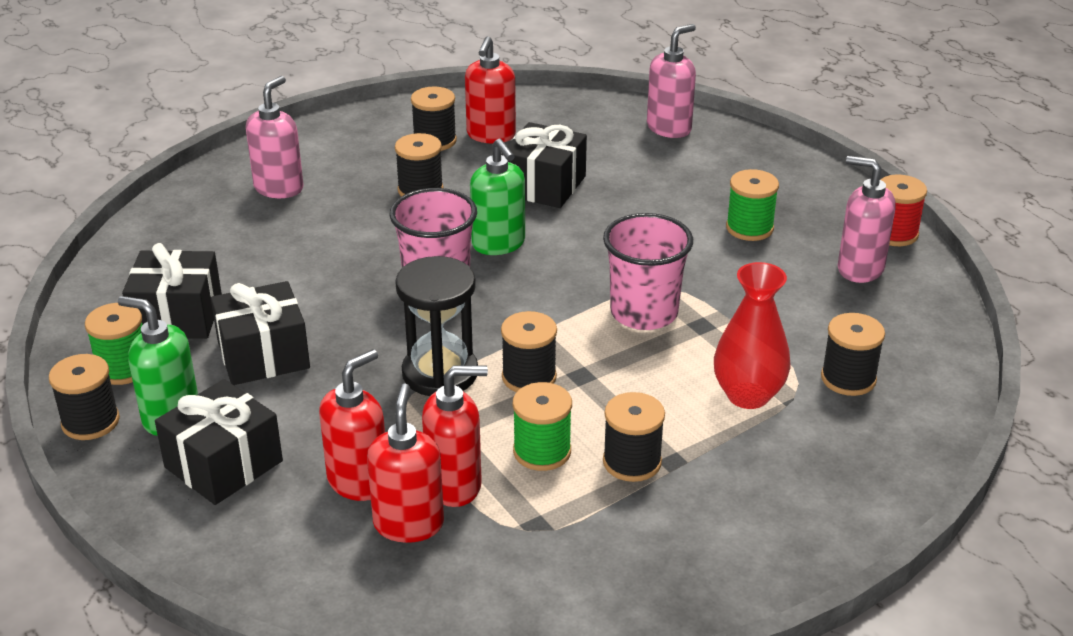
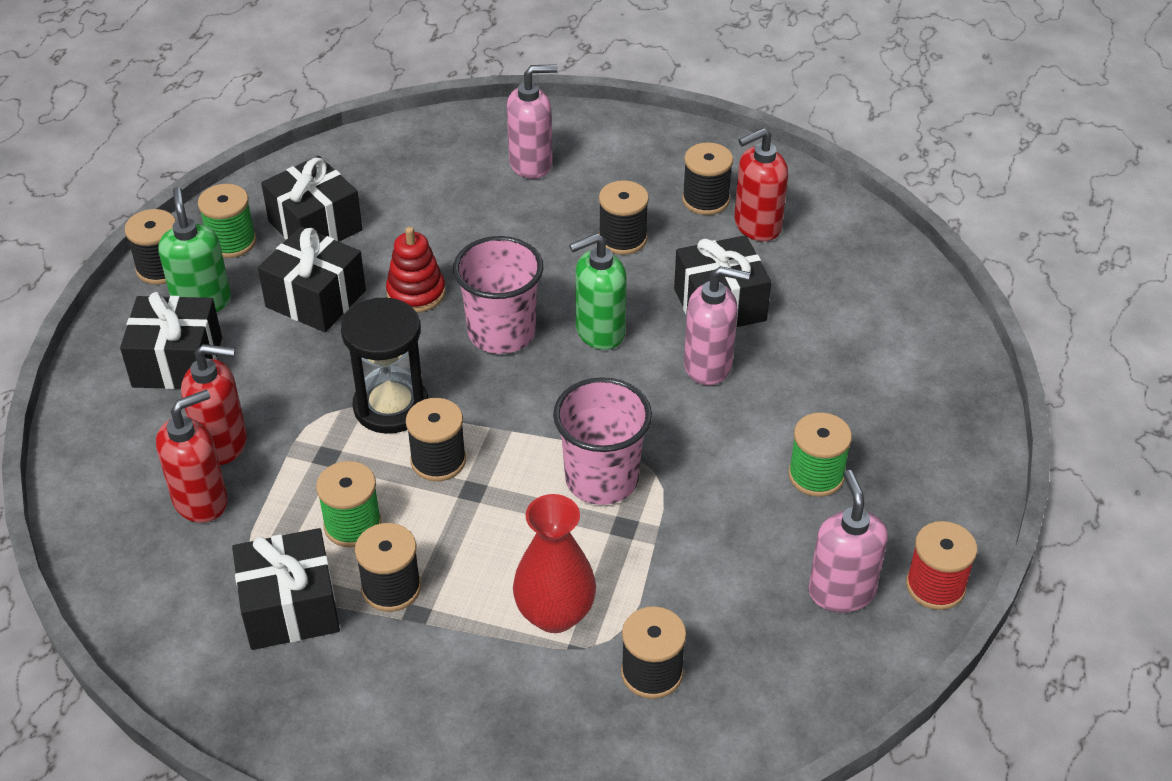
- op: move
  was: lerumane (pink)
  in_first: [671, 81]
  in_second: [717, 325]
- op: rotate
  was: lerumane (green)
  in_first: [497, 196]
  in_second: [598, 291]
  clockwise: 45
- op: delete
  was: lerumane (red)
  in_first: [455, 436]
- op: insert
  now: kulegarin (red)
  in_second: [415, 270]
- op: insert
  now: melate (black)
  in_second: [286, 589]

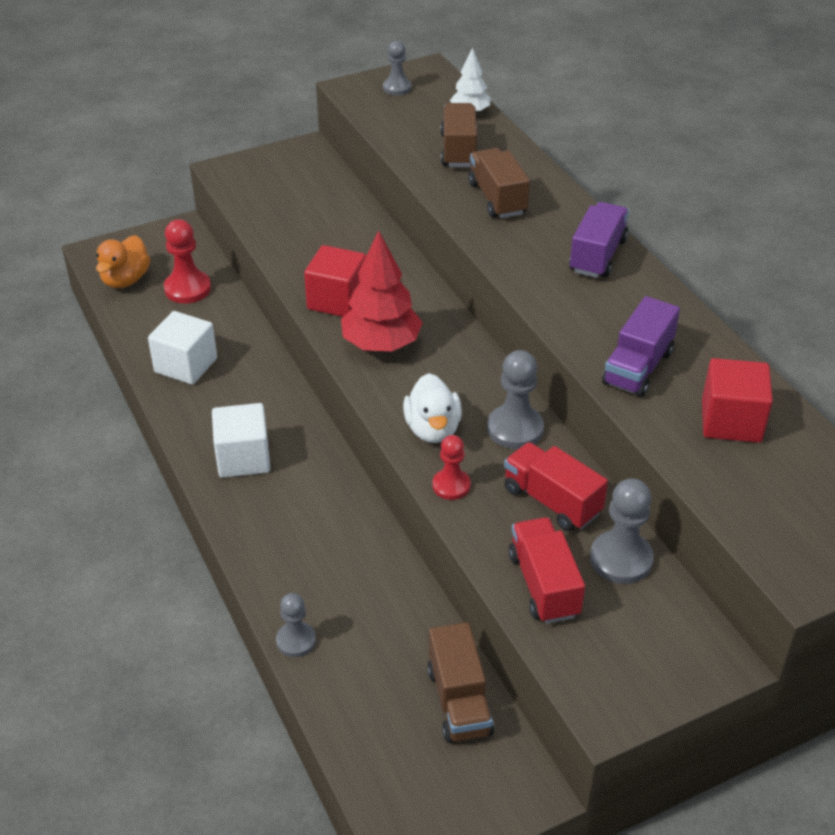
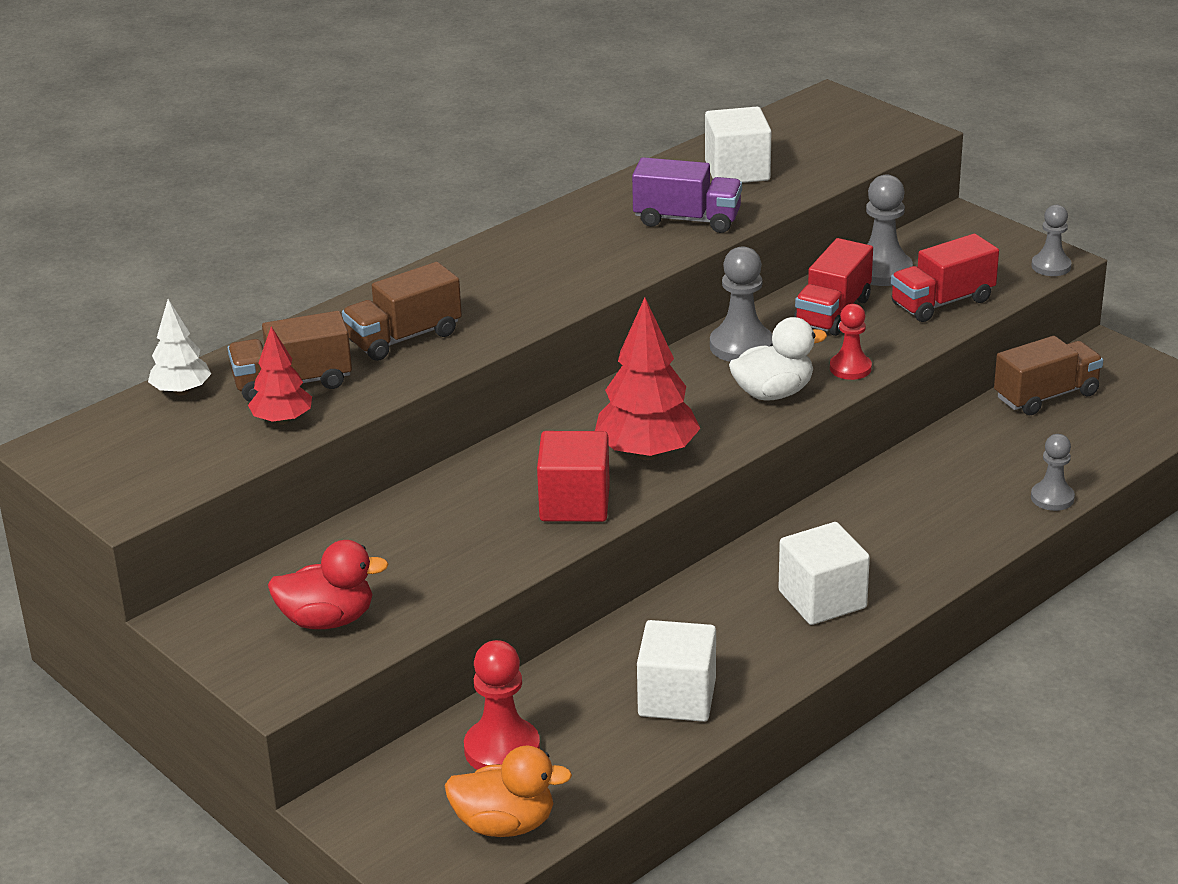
- op: move
  was: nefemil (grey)
  in_first: [397, 68]
  in_second: [1051, 240]
- op: delete
  was: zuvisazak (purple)
  in_first: [599, 240]
- op: recolor
  was: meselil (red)
  now: meselil (white)
  in_first: [737, 400]
  in_second: [738, 145]
- op: insert
  now: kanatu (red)
  in_second: [280, 375]
- op: insert
  now: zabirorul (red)
  in_second: [328, 584]

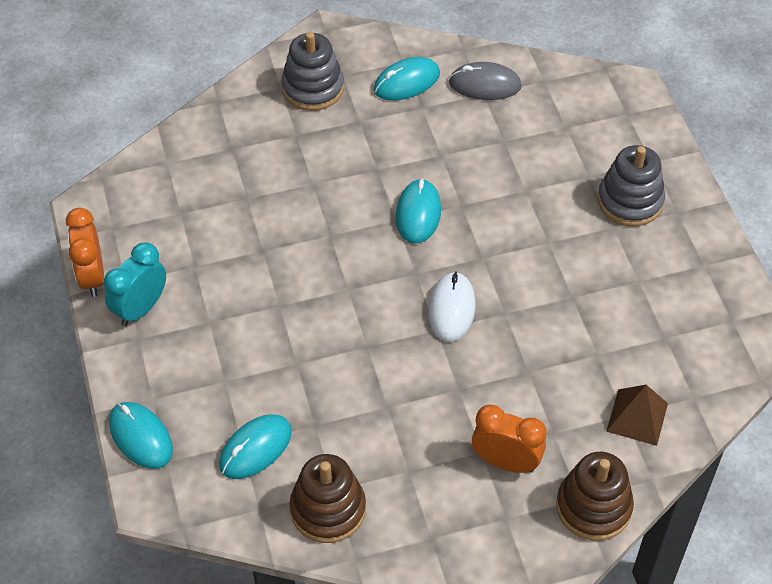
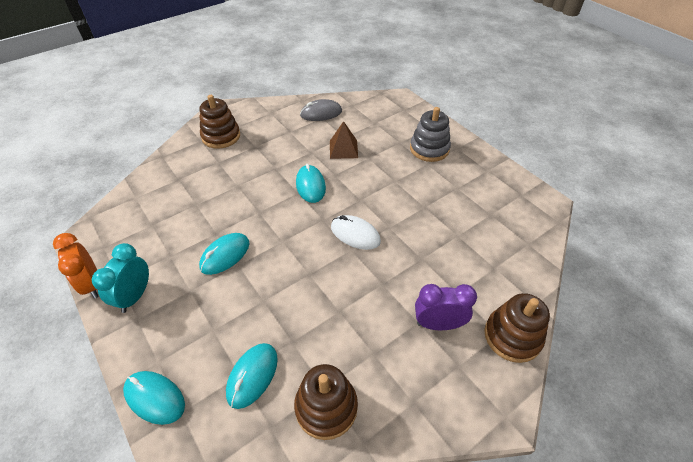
- op: recolor
  was: kulegarin (grey)
  now: kulegarin (brown)
  in_first: [312, 71]
  in_second: [219, 122]
- op: move
  was: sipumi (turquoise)
  in_first: [407, 79]
  in_second: [224, 254]
- op: rotate
  was: sipumi (white)
  in_first: [452, 306]
  in_second: [356, 232]
  clockwise: -45
- op: move
  was: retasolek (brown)
  in_first: [637, 415]
  in_second: [344, 140]
- op: recolor
  was: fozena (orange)
  now: fozena (purple)
  in_first: [509, 438]
  in_second: [446, 307]

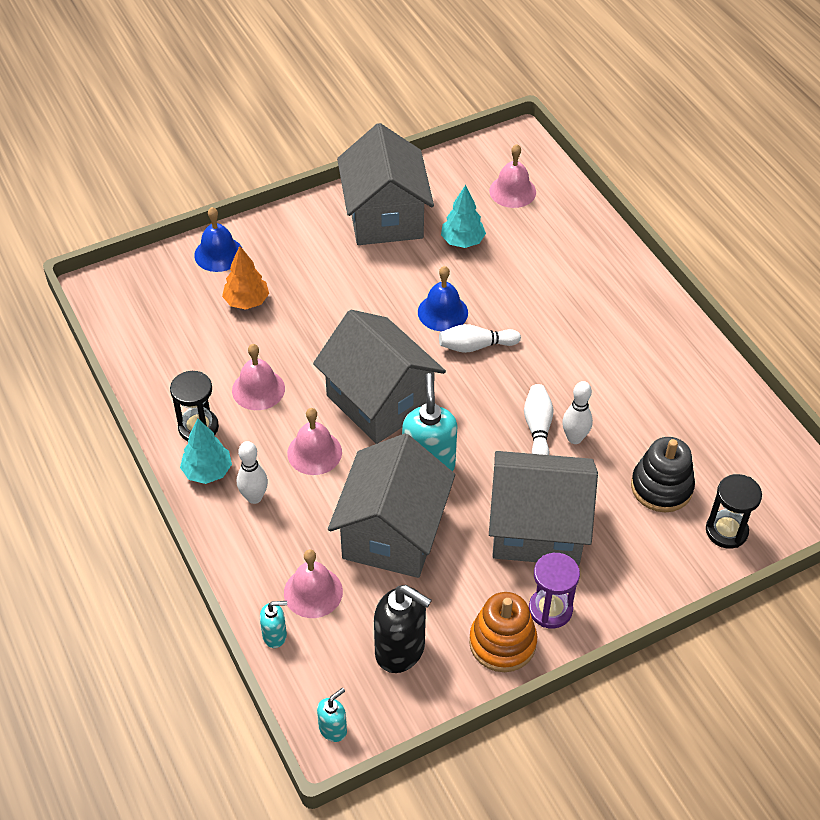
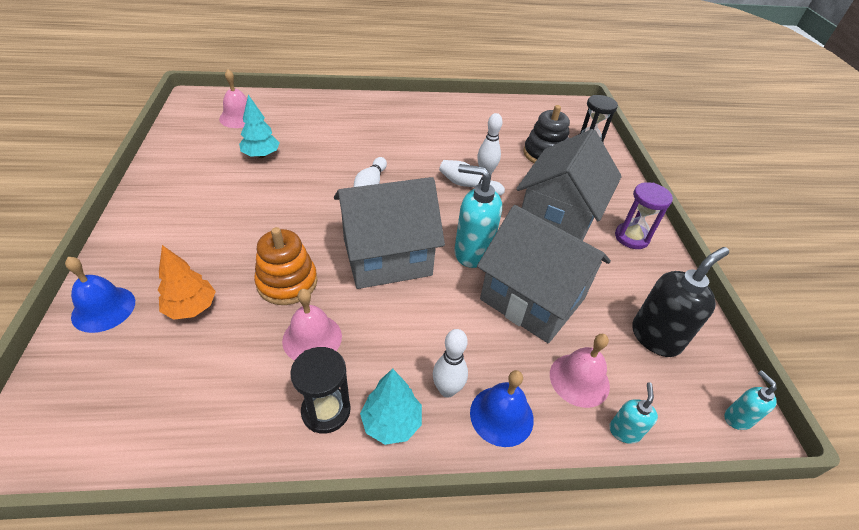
- op: delete
  was: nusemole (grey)
  in_first: [385, 184]
- op: move
  was: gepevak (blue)
  in_first: [443, 299]
  in_second: [502, 408]
- op: delete
  was: gepevak (pink)
  in_first: [314, 441]
- op: move
  was: kulegarin (orange)
  in_first: [503, 632]
  in_second: [286, 266]

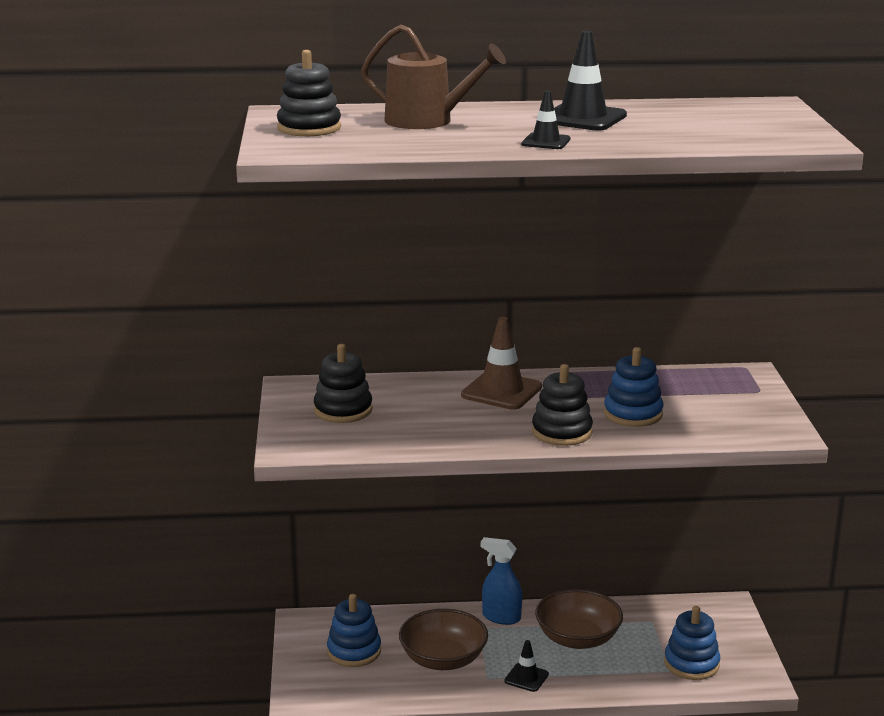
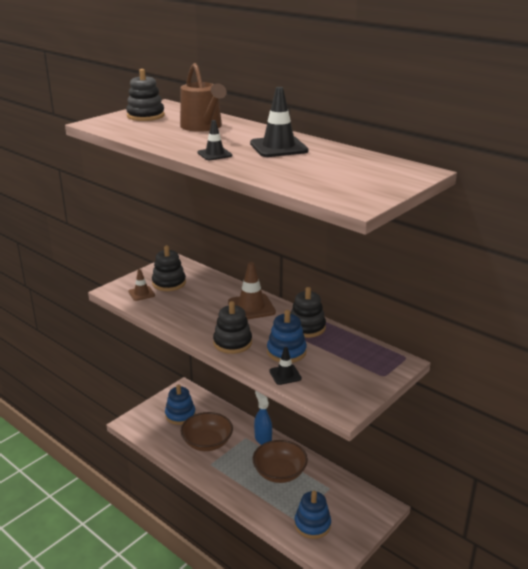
- op: move
  was: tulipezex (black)
  in_first: [526, 666]
  in_second: [285, 366]
- op: insert
  now: tulipezex (brown)
  in_second: [141, 285]
- op: insert
  now: kulegarin (black)
  in_second: [308, 312]

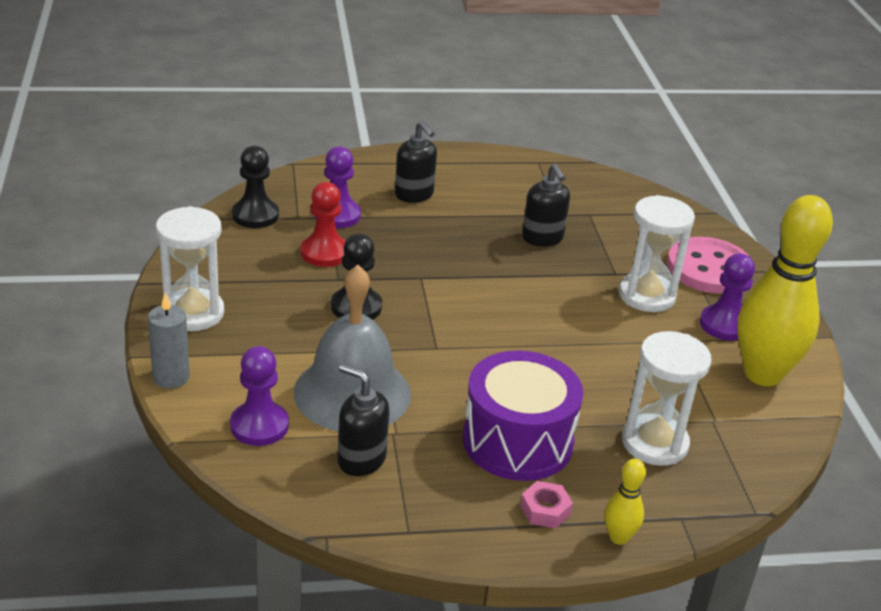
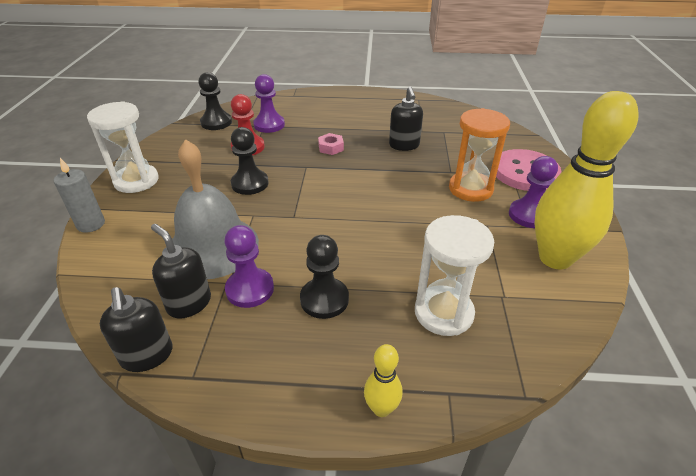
- op: move
  was: lerumane (black)
  in_first: [416, 162]
  in_second: [136, 329]
- op: recolor
  was: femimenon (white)
  now: femimenon (orange)
  in_first: [657, 253]
  in_second: [479, 155]
- op: move
  was: nefemil (purple)
  in_first: [259, 396]
  in_second: [249, 266]
- op: replace
  was: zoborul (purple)
  now: nefemil (black)
  in_first: [523, 415]
  in_second: [324, 277]
- op: move
  was: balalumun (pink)
  in_first: [546, 505]
  in_second: [331, 144]

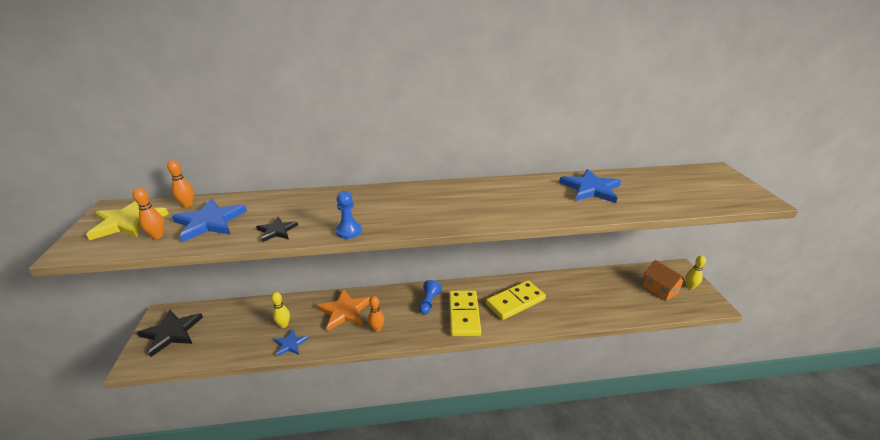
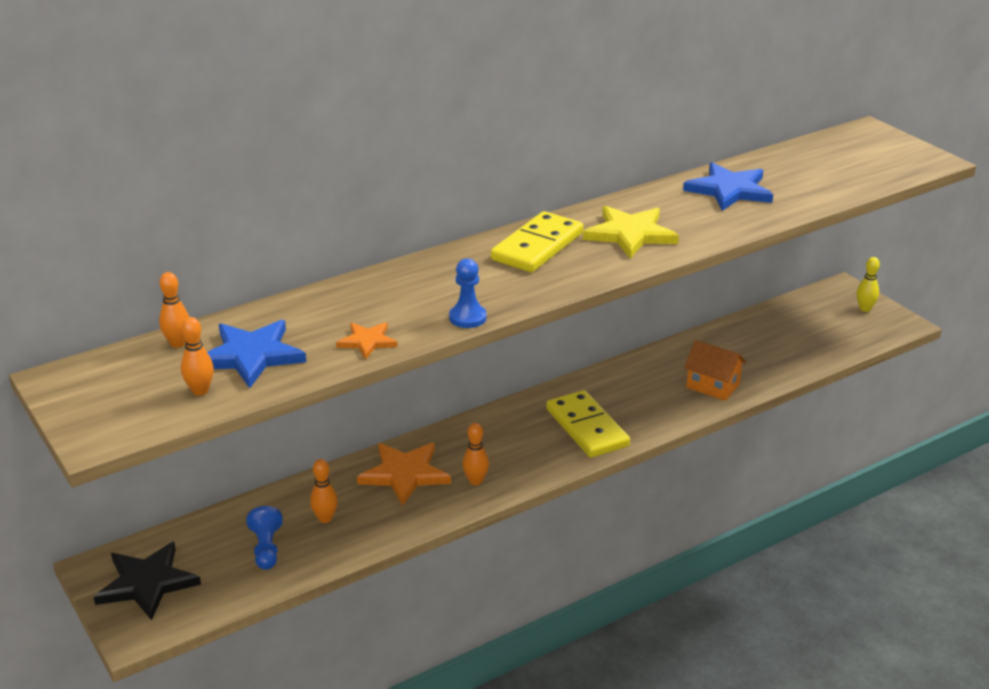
- op: move
  was: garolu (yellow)
  in_first: [127, 220]
  in_second: [631, 232]
- op: recolor
  was: garolu (black)
  now: garolu (orange)
  in_first: [277, 229]
  in_second: [367, 340]
- op: move
  was: nusemole (orange)
  in_first: [664, 280]
  in_second: [715, 370]
- op: move
  was: nefemil (blue)
  in_first: [430, 297]
  in_second: [264, 538]
- op: move
  was: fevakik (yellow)
  in_first: [516, 300]
  in_second: [537, 241]
- op: recolor
  was: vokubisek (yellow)
  now: vokubisek (orange)
  in_first: [280, 310]
  in_second: [324, 491]
- op: delete
  was: garolu (blue)
  in_first: [291, 343]

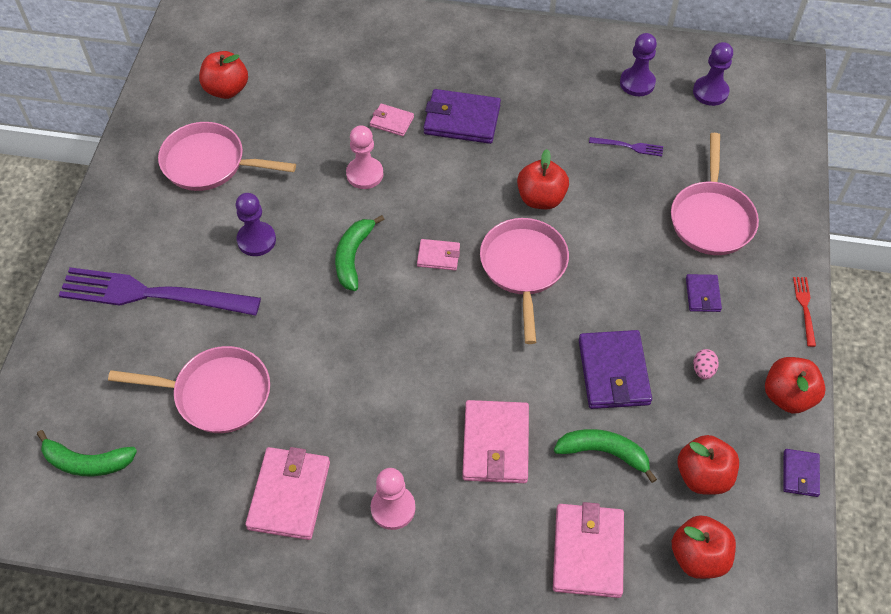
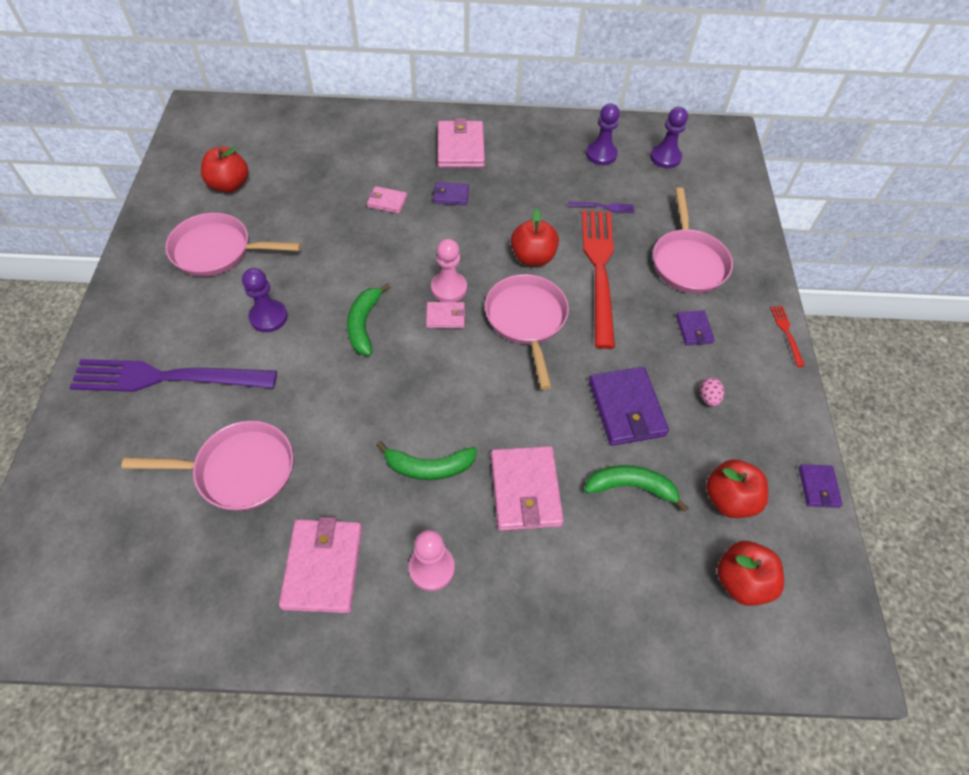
- op: resize
  was: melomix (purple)
  in_first: [462, 116]
  in_second: [451, 193]
  ratio: 0.53
- op: move
  was: nefemil (pink)
  in_first: [365, 157]
  in_second: [449, 270]
- op: delete
  was: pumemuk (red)
  in_first: [795, 385]
- op: move
  was: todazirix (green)
  in_first: [87, 453]
  in_second: [426, 460]
- op: move
  was: melomix (pink)
  in_first: [588, 550]
  in_second: [461, 143]
- op: insert
  now: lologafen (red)
  in_second: [598, 279]

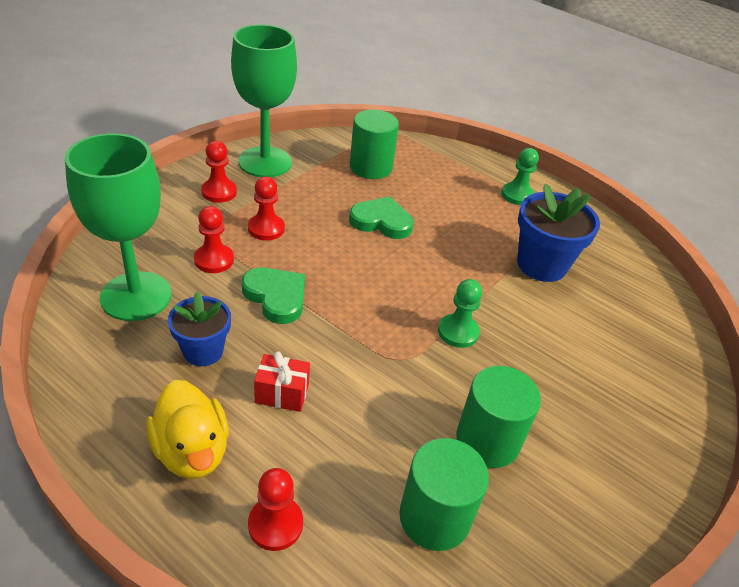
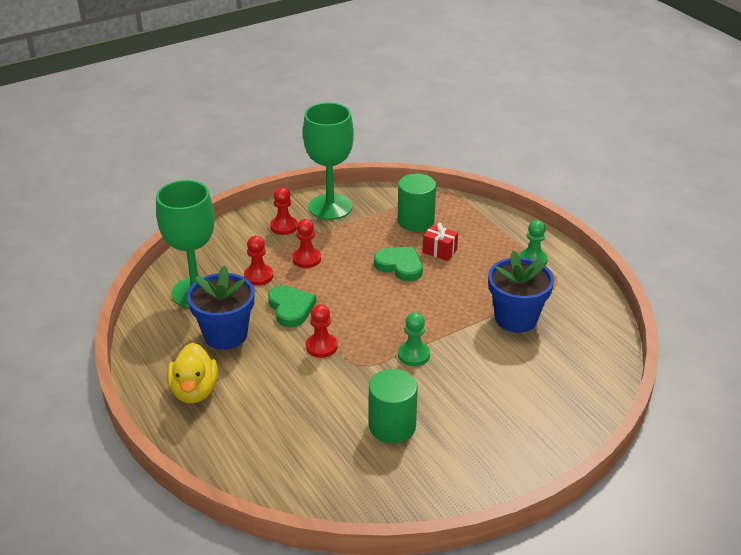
- op: resize
  was: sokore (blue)
  in_first: [199, 328]
  in_second: [220, 307]
  ratio: 1.56
- op: move
  was: melate (red)
  in_first: [282, 381]
  in_second: [440, 242]
- op: delete
  was: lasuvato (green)
  in_first: [444, 494]
- op: move
  was: nefemil (red)
  in_first: [275, 509]
  in_second: [322, 331]

